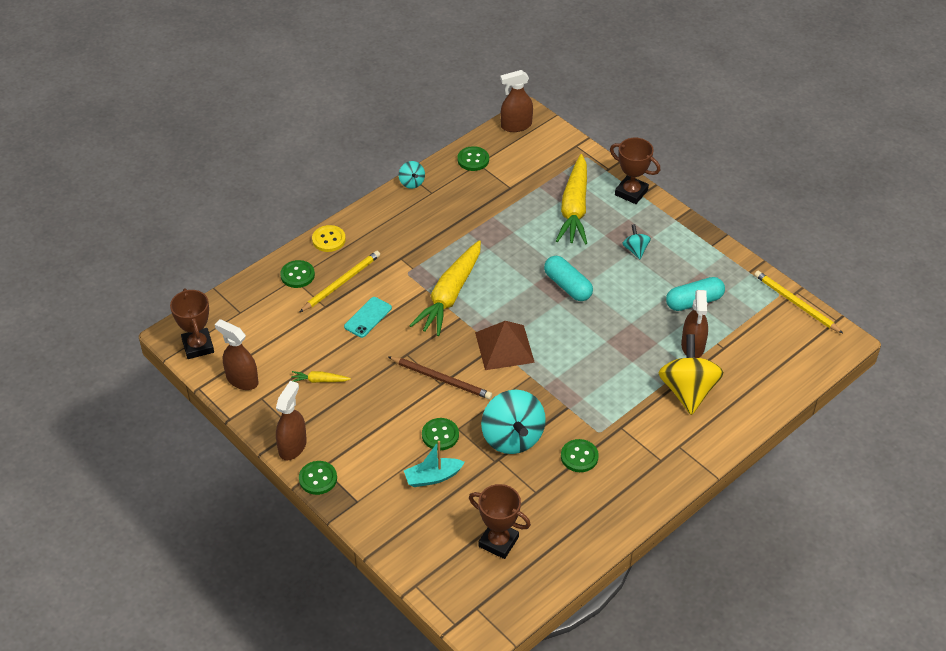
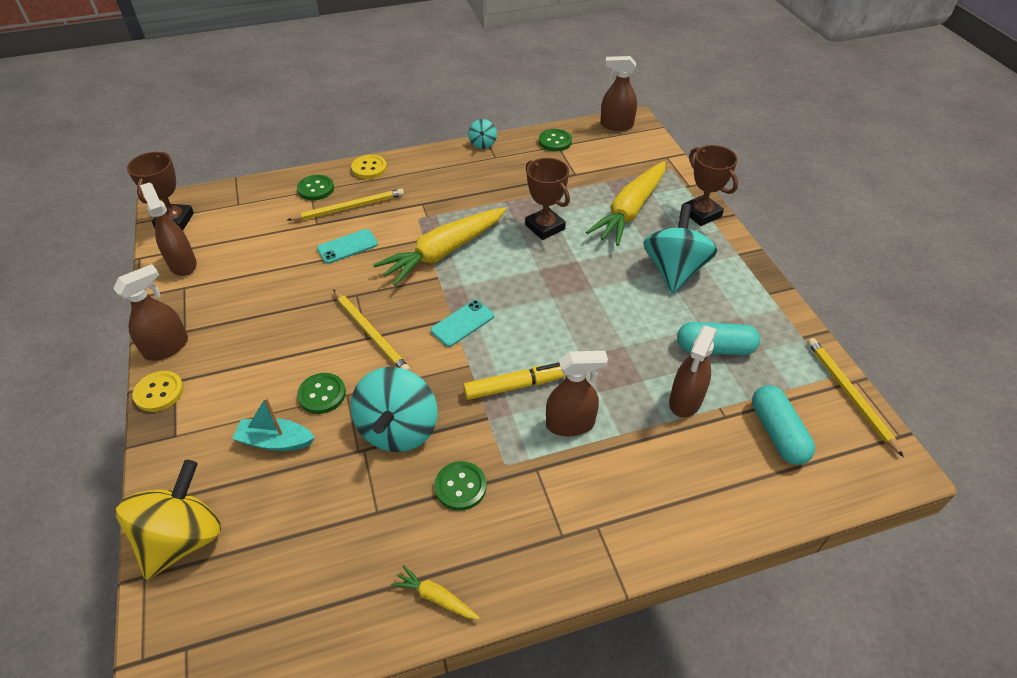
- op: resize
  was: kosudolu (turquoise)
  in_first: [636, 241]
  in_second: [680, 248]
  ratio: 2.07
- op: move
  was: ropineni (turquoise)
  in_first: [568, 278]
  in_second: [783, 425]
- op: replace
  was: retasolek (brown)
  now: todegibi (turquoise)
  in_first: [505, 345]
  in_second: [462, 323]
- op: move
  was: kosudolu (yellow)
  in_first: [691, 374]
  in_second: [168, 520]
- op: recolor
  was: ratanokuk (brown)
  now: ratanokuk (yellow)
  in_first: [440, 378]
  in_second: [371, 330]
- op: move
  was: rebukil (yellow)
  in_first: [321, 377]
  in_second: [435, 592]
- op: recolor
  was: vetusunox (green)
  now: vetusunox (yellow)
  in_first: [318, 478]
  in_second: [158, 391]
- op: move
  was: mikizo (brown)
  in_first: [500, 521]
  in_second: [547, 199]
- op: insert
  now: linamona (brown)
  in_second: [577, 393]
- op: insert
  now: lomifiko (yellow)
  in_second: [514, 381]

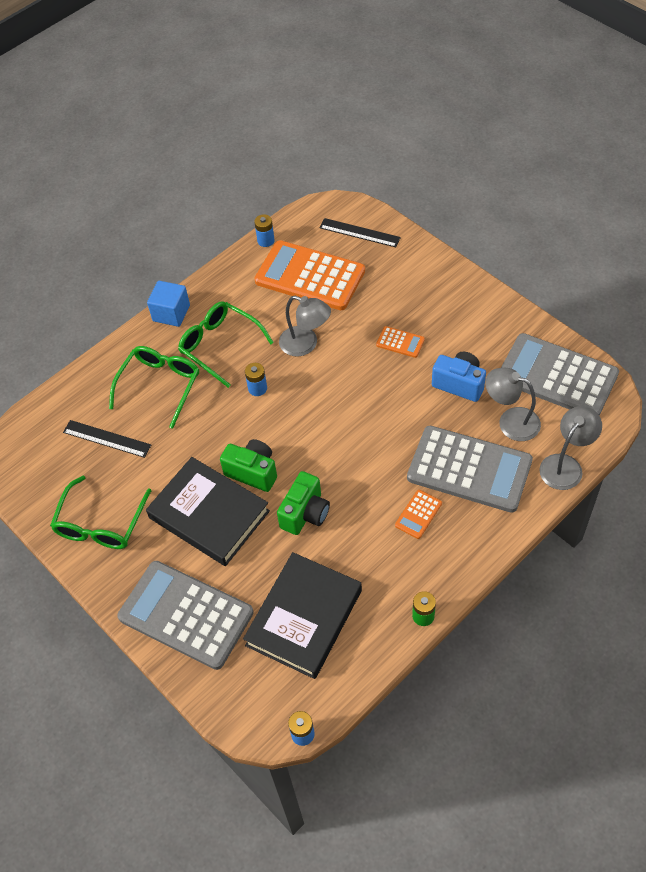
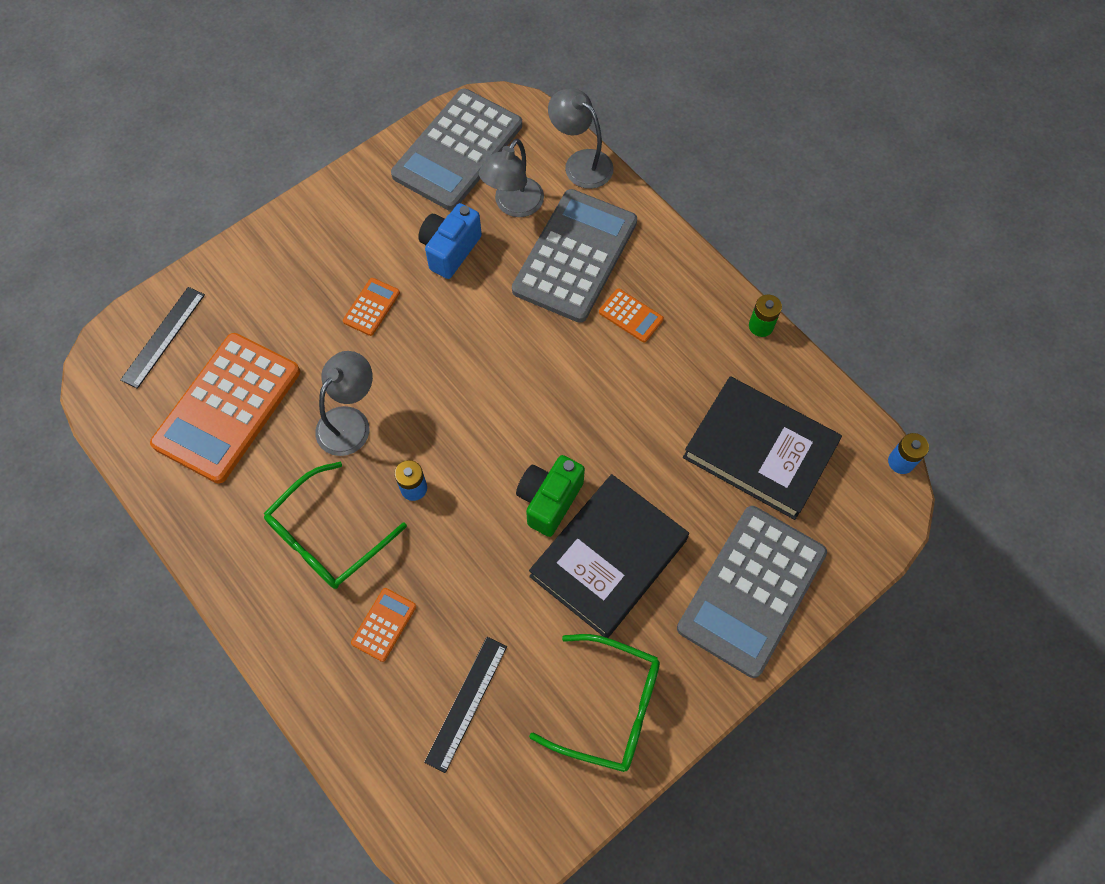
- op: delete
  was: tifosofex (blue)
  in_first: [264, 230]
- op: delete
  was: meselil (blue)
  in_first: [168, 304]
- op: replace
  was: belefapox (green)
  now: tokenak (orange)
  in_first: [154, 387]
  in_second: [383, 625]
- op: delete
  was: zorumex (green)
  in_first: [303, 503]

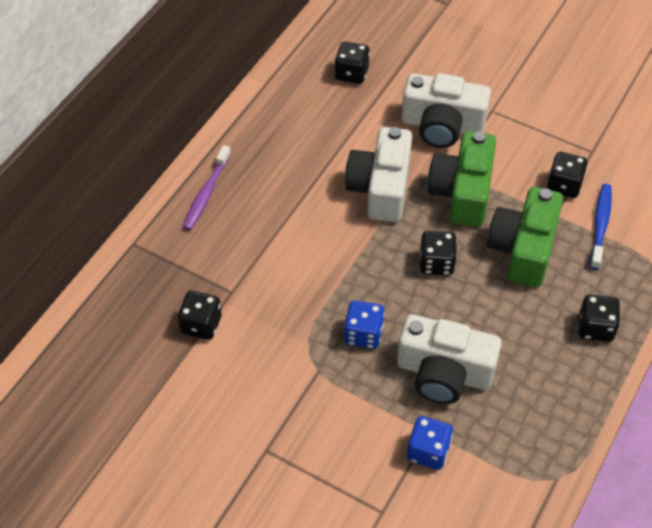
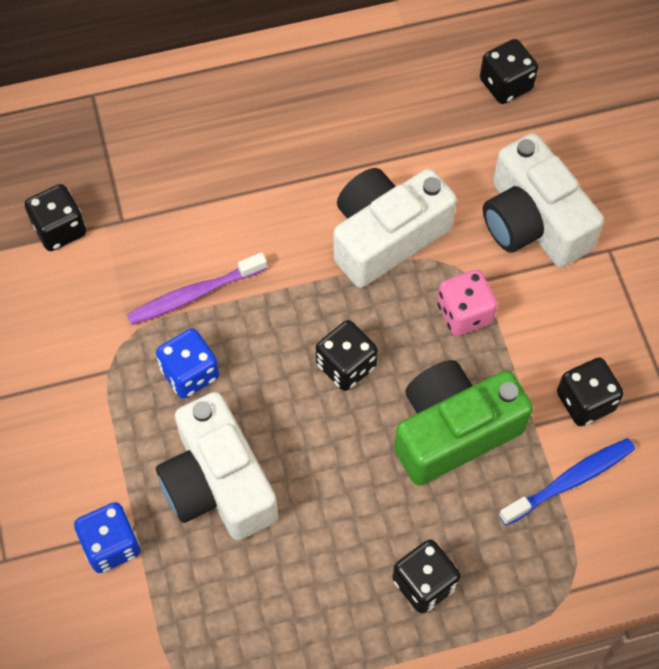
- op: replace
  was: zorumex (green)
  now: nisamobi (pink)
  in_first: [461, 179]
  in_second: [467, 302]
- op: move
  was: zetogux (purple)
  in_first: [207, 187]
  in_second: [197, 288]

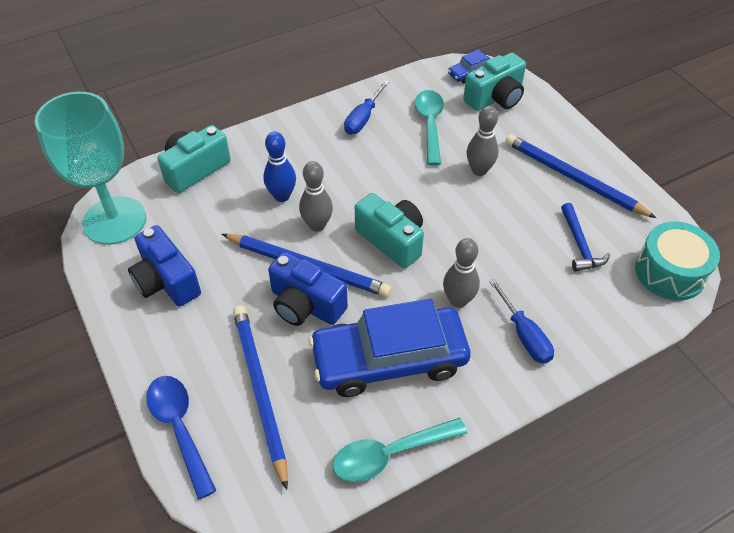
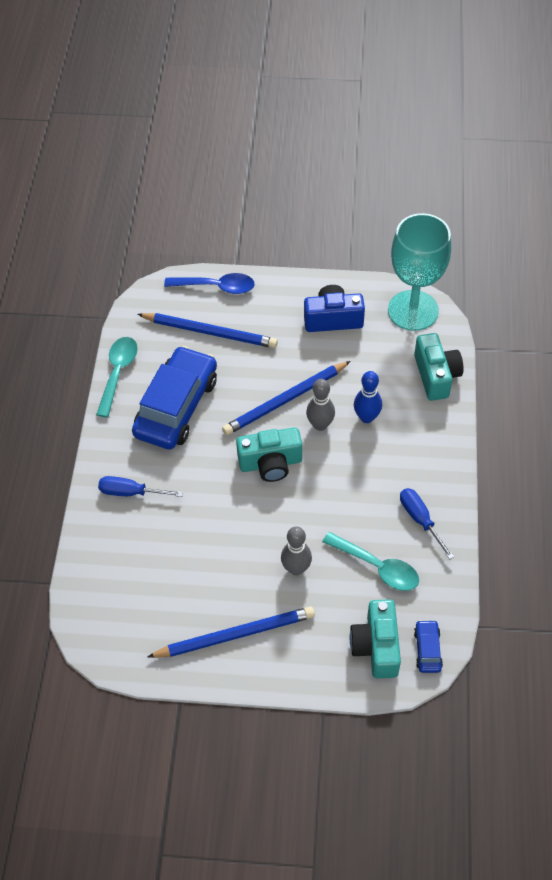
- op: delete
  was: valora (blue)
  in_first: [585, 237]
- op: delete
  was: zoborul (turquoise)
  in_first: [677, 261]
- op: delete
  was: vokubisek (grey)
  in_first: [461, 273]
- op: delete
  was: zorumex (blue)
  in_first: [308, 289]

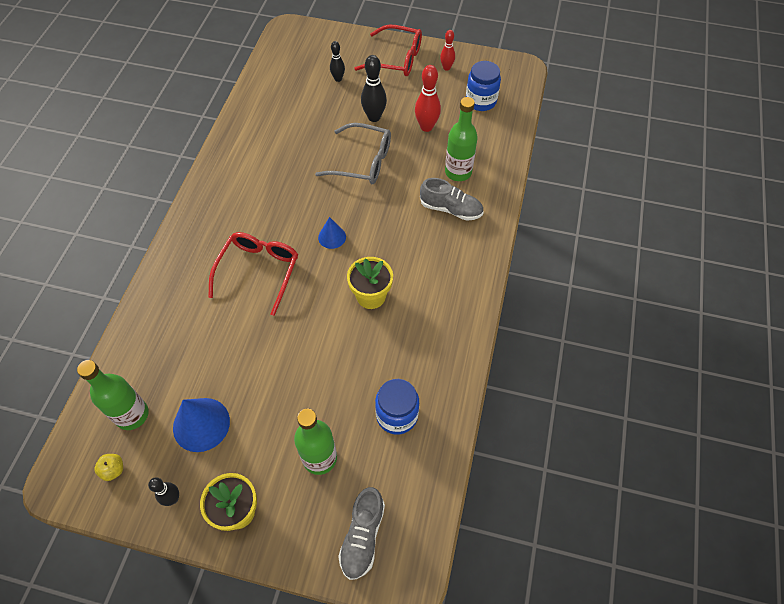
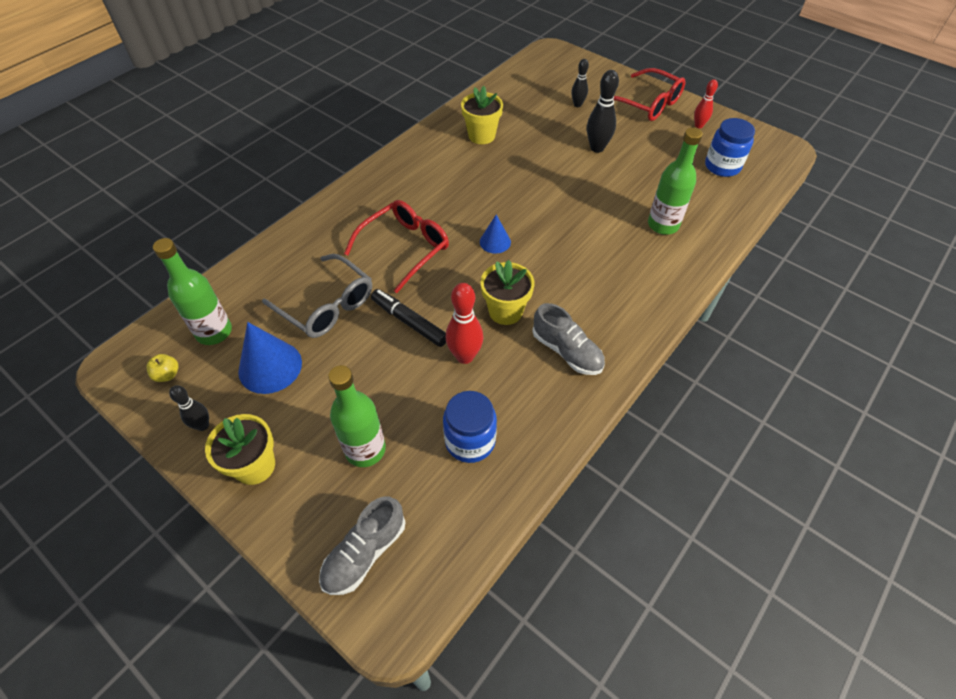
- op: move
  was: vokubisek (red)
  in_first: [428, 98]
  in_second: [464, 323]
- op: move
  was: belefapox (grey)
  in_first: [353, 153]
  in_second: [317, 296]
- op: move
  was: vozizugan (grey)
  in_first: [451, 199]
  in_second: [568, 339]
- op: insert
  now: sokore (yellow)
  in_second: [482, 115]
- op: insert
  now: lomifiko (black)
  in_second: [408, 318]

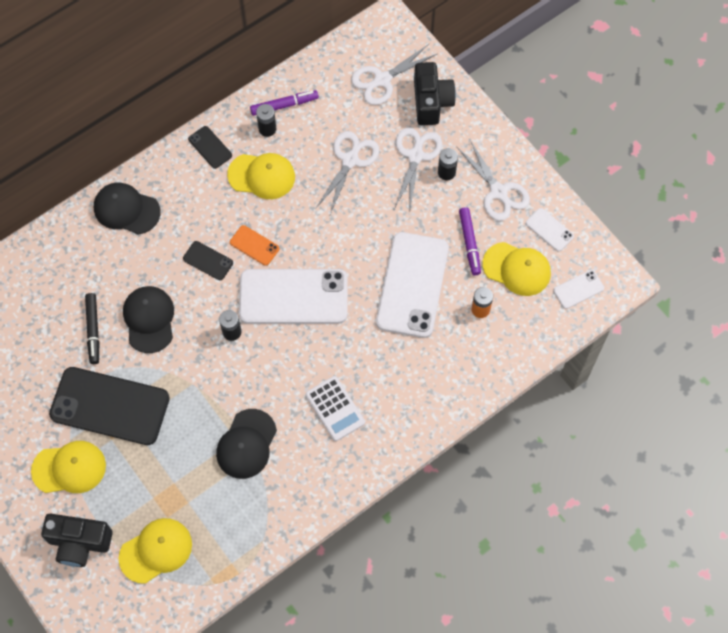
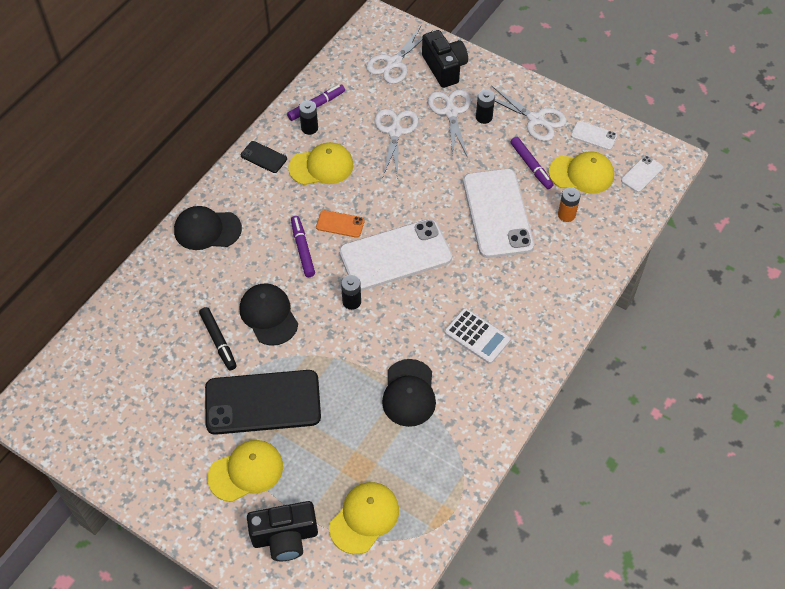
- op: replace
  was: todegibi (black)
  now: lomifiko (purple)
  in_first: [208, 260]
  in_second: [303, 246]

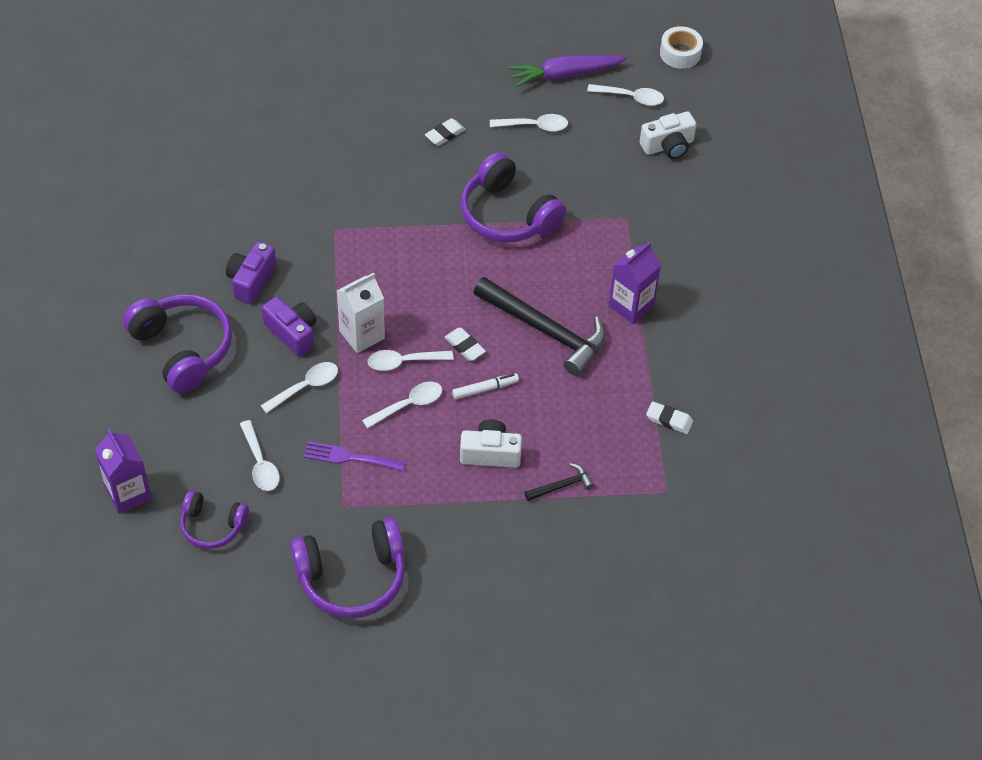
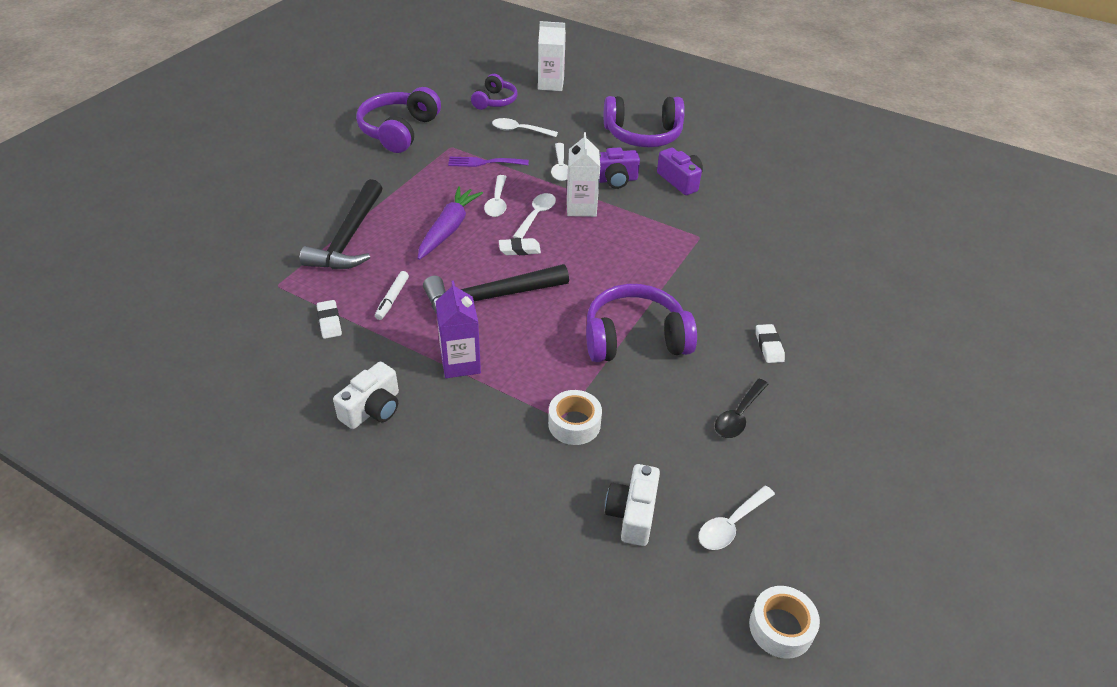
- op: move
  was: rebukil (purple)
  in_first: [567, 71]
  in_second: [450, 223]
- op: recolor
  was: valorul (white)
  now: valorul (black)
  in_first: [529, 123]
  in_second: [741, 408]
- op: move
  was: lomifiko (white)
  in_first: [485, 386]
  in_second: [392, 295]
- op: rotate
  was: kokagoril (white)
  in_first: [669, 417]
  in_second: [329, 319]
  clockwise: -75
- op: move
  was: zorumex (white)
  in_first: [491, 443]
  in_second: [366, 395]
- op: recolor
  was: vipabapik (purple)
  now: vipabapik (white)
  in_first: [123, 471]
  in_second: [552, 56]
- op: rotate
  was: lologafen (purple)
  in_first: [354, 456]
  in_second: [488, 162]
  clockwise: -135
- op: resize
  was: valora (black)
  in_first: [559, 482]
  in_second: [341, 224]
  ratio: 2.22
- op: rotate
  was: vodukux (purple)
  in_first: [214, 519]
  in_second: [494, 92]
  clockwise: 150
- op: insert
  now: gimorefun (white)
  in_second: [575, 417]

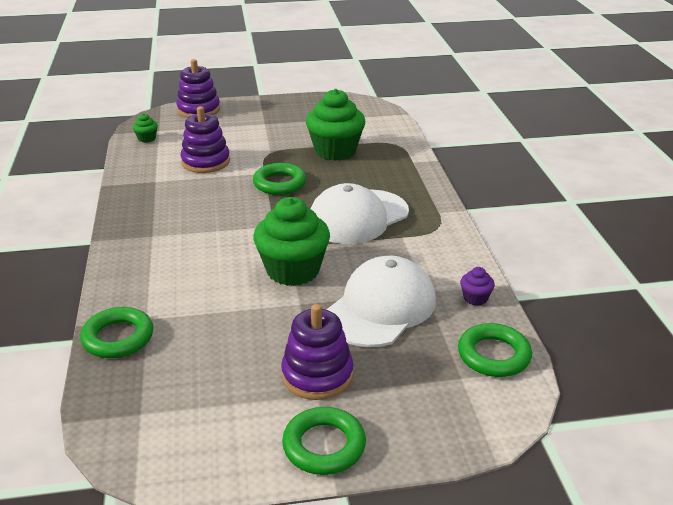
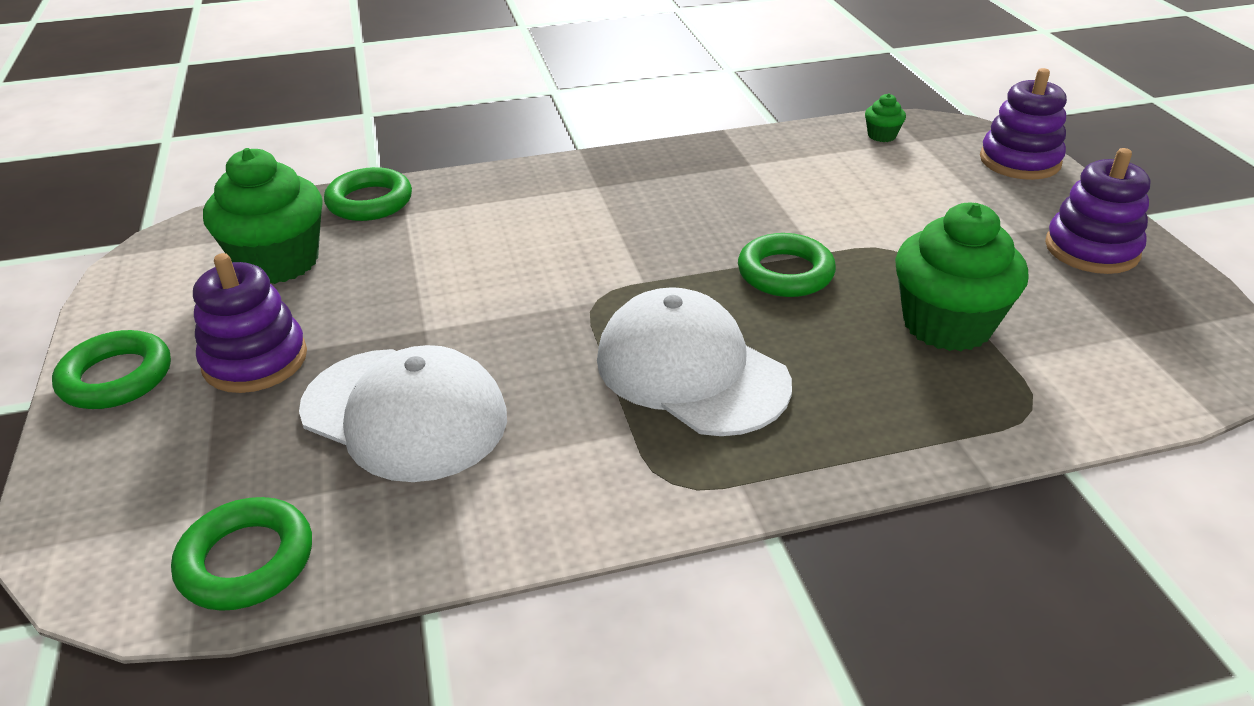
- op: move
  was: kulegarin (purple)
  in_first: [205, 139]
  in_second: [1097, 211]
- op: move
  was: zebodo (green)
  in_first: [291, 241]
  in_second: [263, 216]
- op: delete
  was: zebodo (purple)
  in_first: [477, 286]

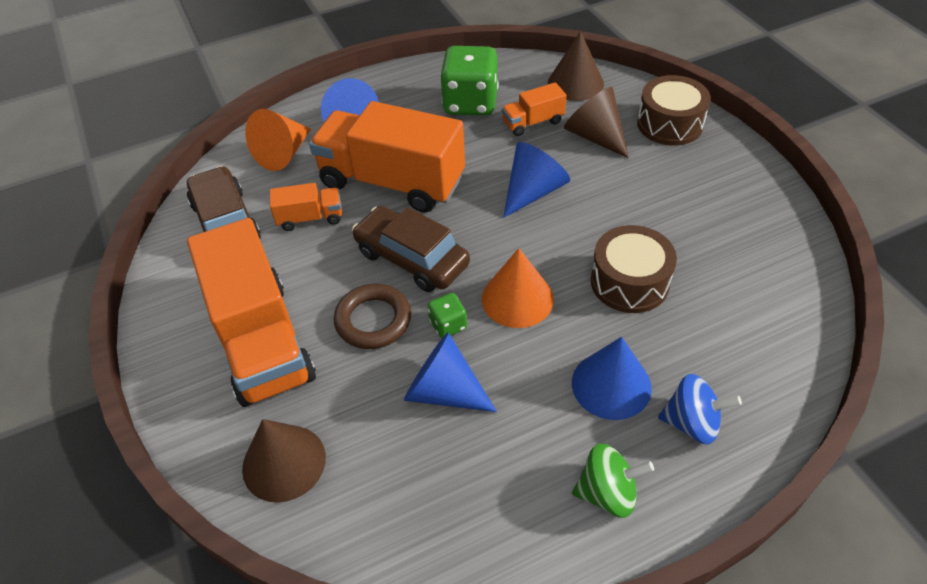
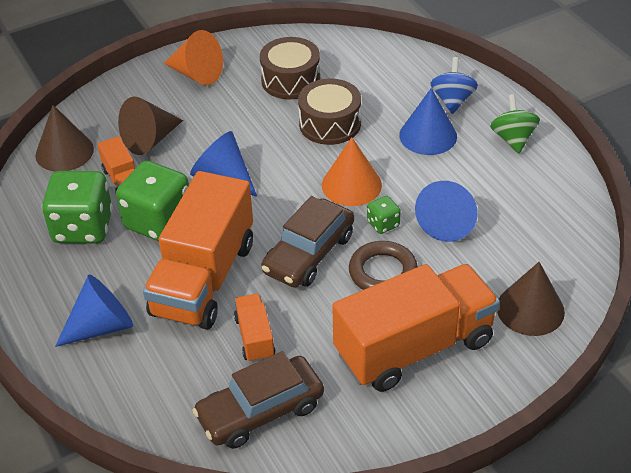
- op: move
  was: zoborul (brown)
  in_first: [674, 110]
  in_second: [290, 68]
- op: move
  was: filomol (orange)
  in_first: [278, 140]
  in_second: [193, 57]
- op: insert
  now: nisamobi (green)
  in_second: [152, 201]

